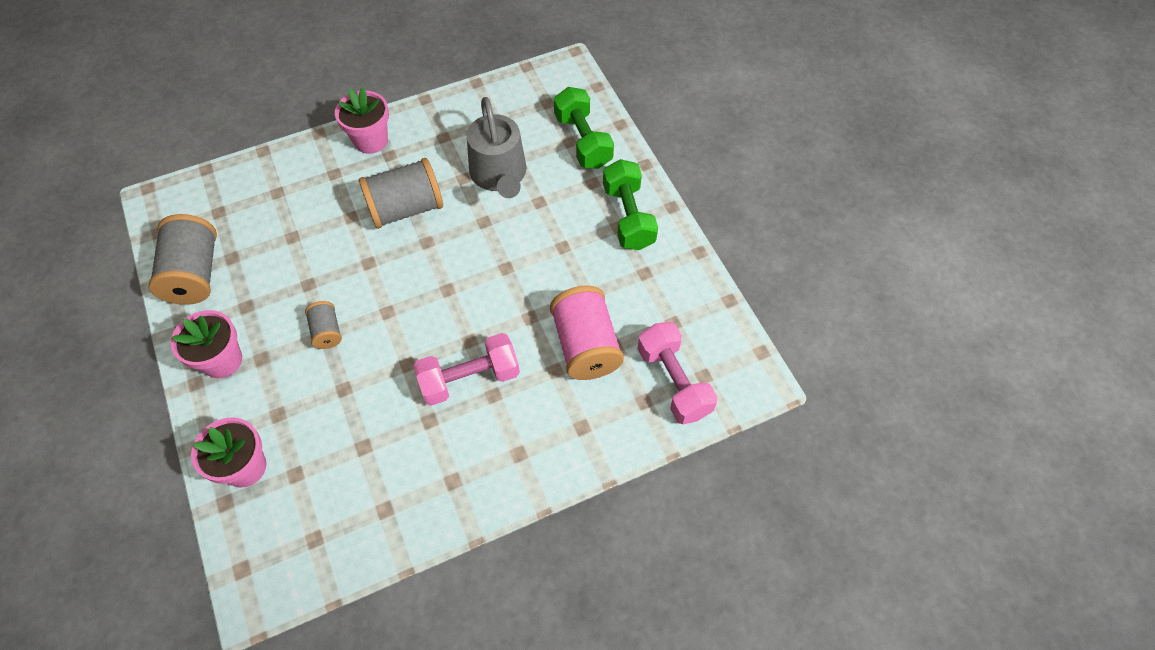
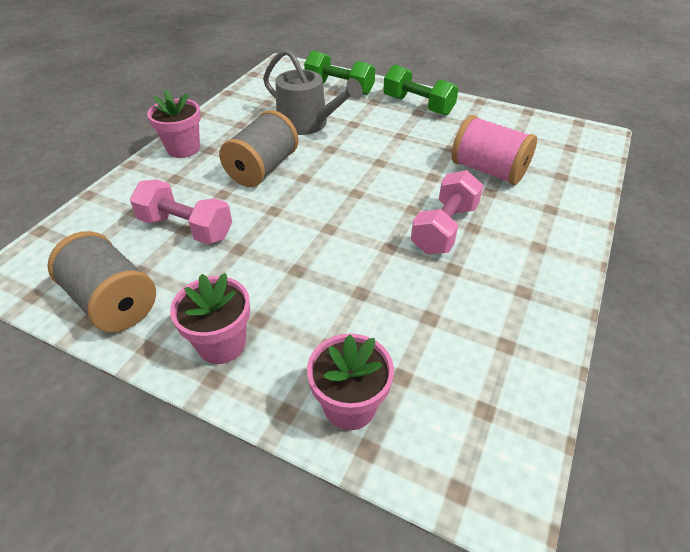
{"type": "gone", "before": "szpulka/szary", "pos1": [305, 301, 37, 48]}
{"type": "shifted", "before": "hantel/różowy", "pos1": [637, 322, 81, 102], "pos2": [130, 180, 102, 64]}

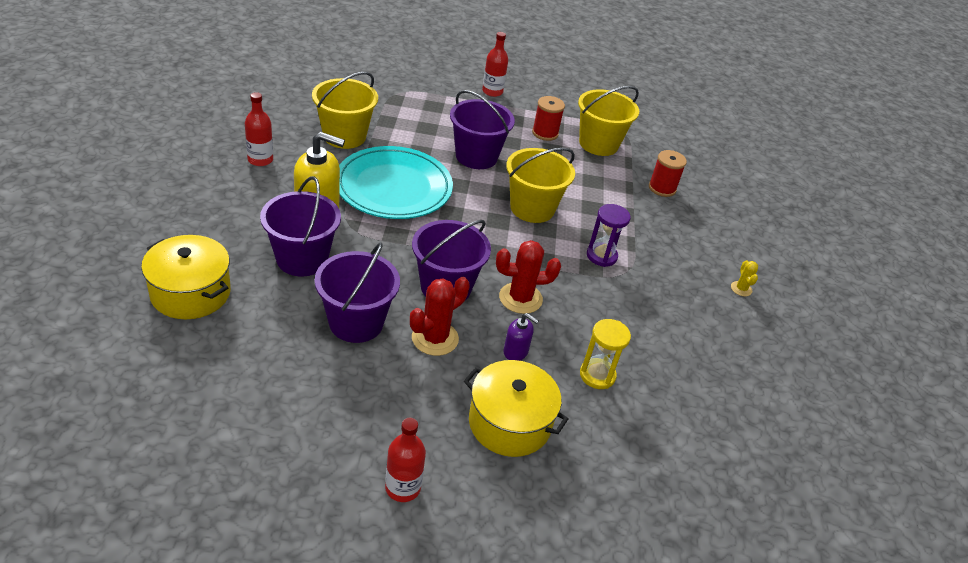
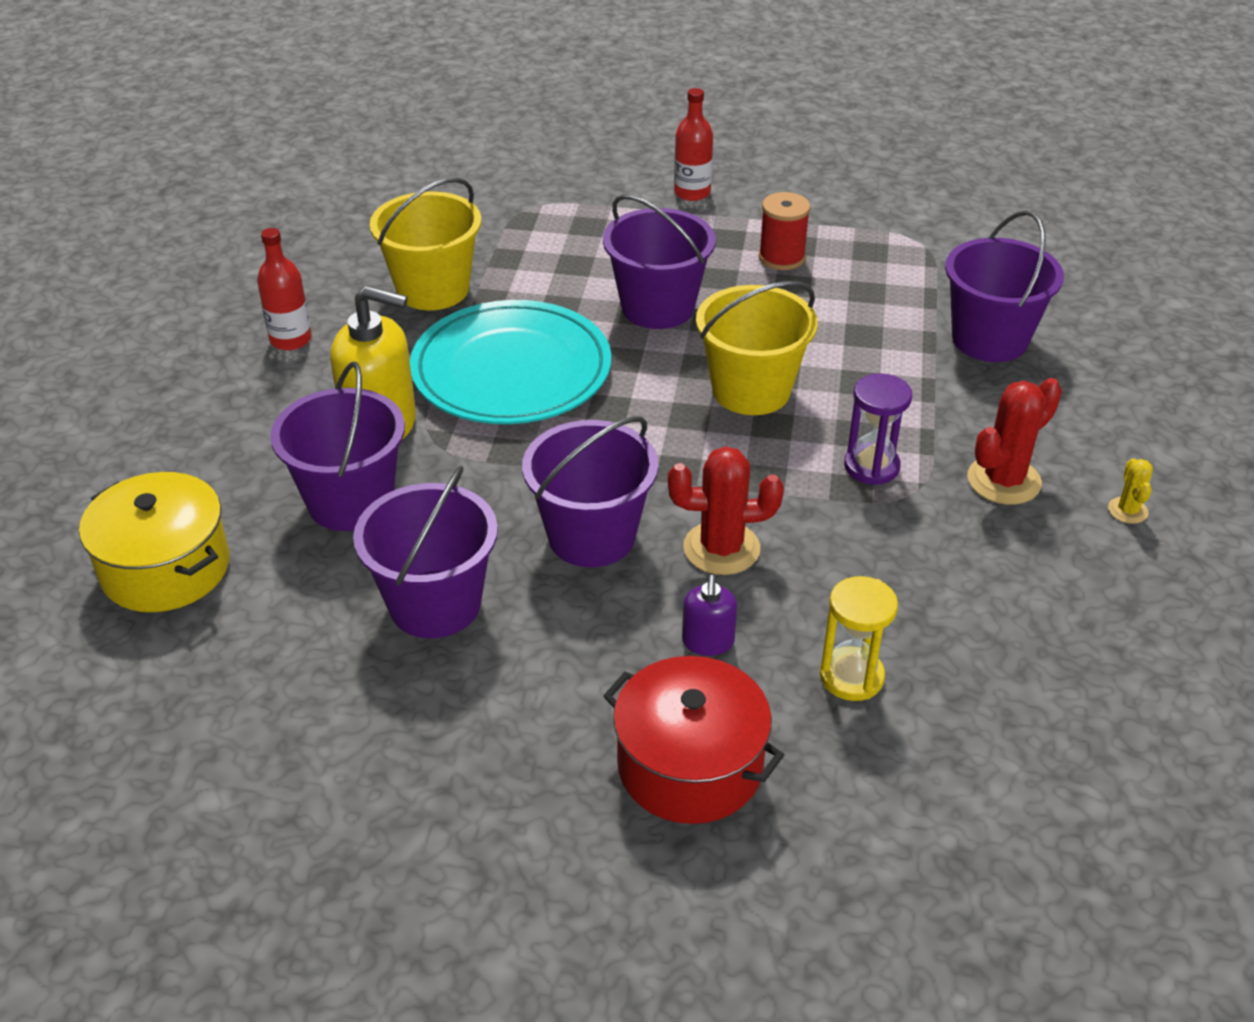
{"type": "gone", "before": "butelka/czerwony", "pos1": [385, 418, 41, 84]}
{"type": "gone", "before": "wiadro/żółty", "pos1": [578, 86, 61, 70]}
{"type": "shifted", "before": "kaktus/czerwony", "pos1": [410, 277, 60, 79], "pos2": [967, 378, 95, 127]}
{"type": "swapped", "before": "szpulka/czerwony", "after": "wiadro/fioletowy", "pos1": [649, 150, 38, 47], "pos2": [945, 210, 119, 152]}
{"type": "repainted", "before": "garnek/żółty", "after": "garnek/czerwony", "pos1": [464, 360, 104, 97], "pos2": [603, 656, 181, 168]}
{"type": "rotated", "before": "dozownik mydła/fioletowy", "pos1": [503, 313, 36, 48], "pos2": [682, 575, 55, 81], "turn": 60}

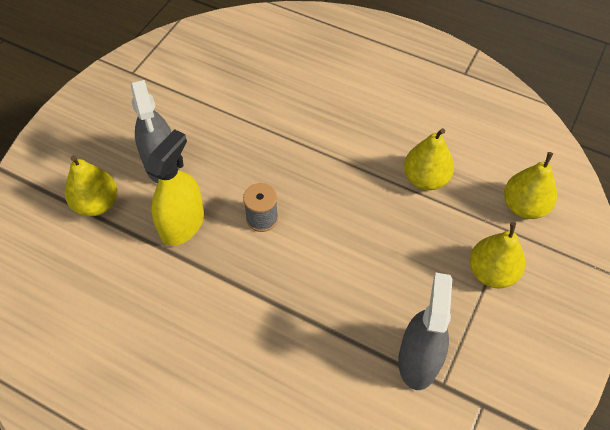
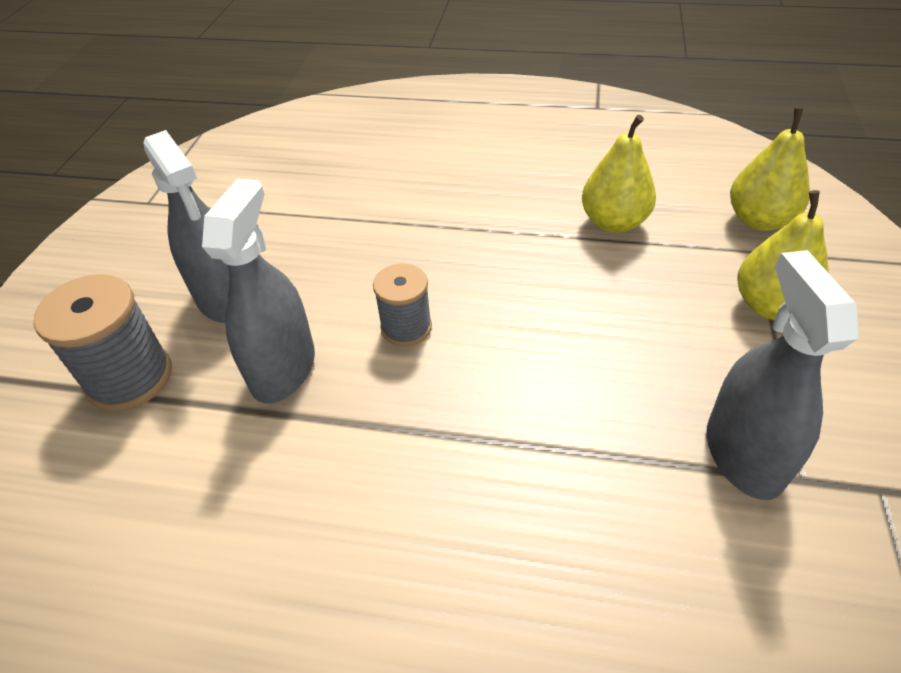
{"type": "swapped", "before": "gruszka/żółty", "after": "szpulka/szary", "pos1": [65, 156, 52, 60], "pos2": [33, 274, 139, 137]}
{"type": "repainted", "before": "spryskiwacz/żółty", "after": "spryskiwacz/szary", "pos1": [145, 129, 59, 117], "pos2": [202, 179, 113, 224]}

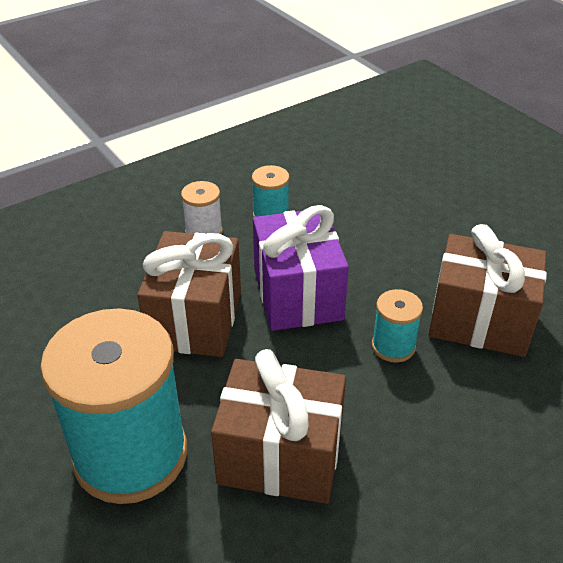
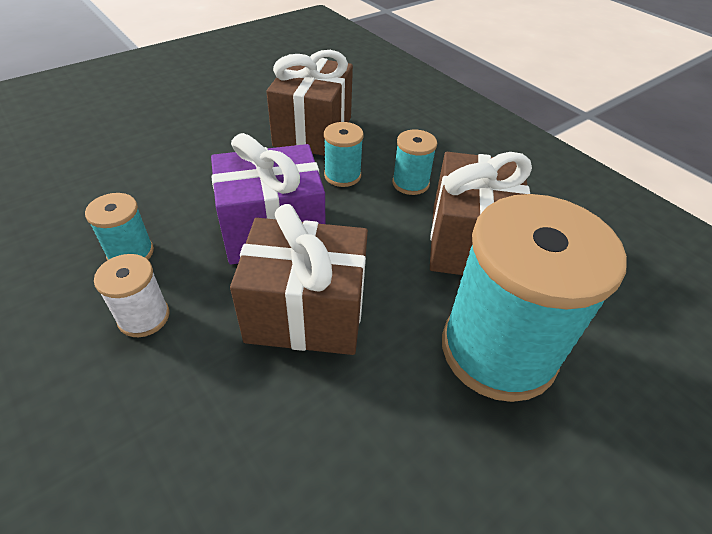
{"type": "new", "after": "szpulka/turkusowy", "pos2": [392, 130, 45, 65]}

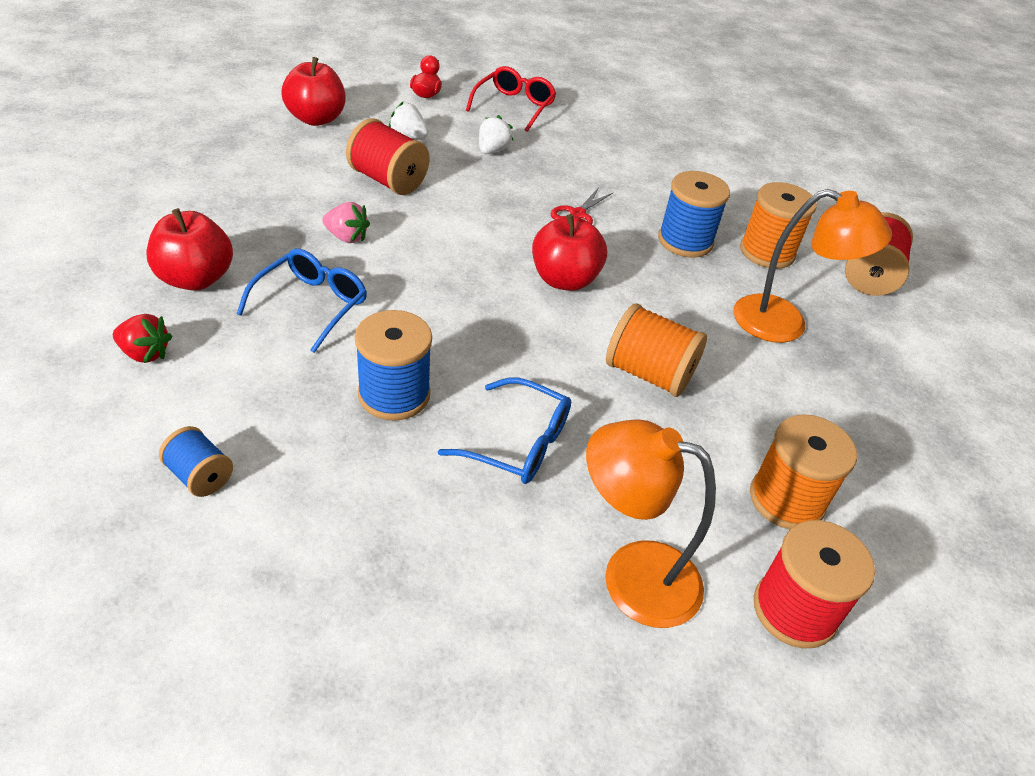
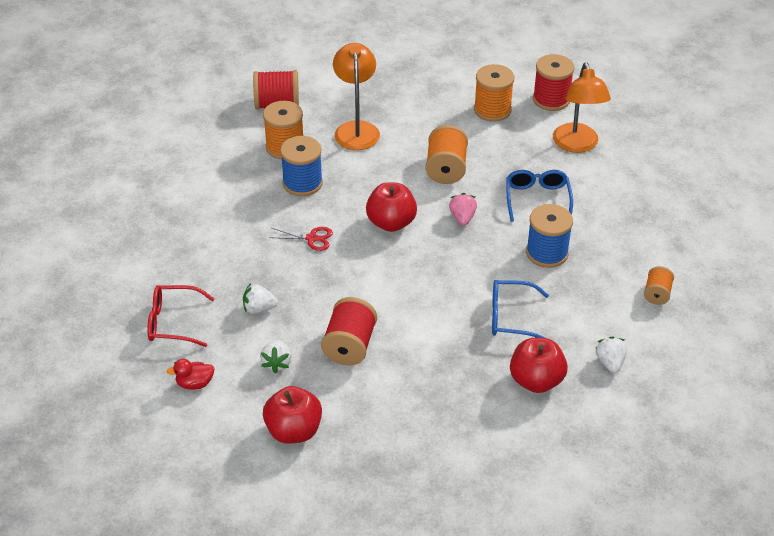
{"type": "shifted", "before": "truskawka/różowy", "pos1": [322, 202, 48, 41], "pos2": [449, 193, 28, 33]}
{"type": "repainted", "before": "truskawka/czerwony", "after": "truskawka/biały", "pos1": [113, 314, 59, 49], "pos2": [595, 336, 32, 37]}
{"type": "repainted", "before": "szpulka/niebieski", "after": "szpulka/pomarańczowy", "pos1": [159, 426, 74, 71], "pos2": [644, 266, 30, 39]}

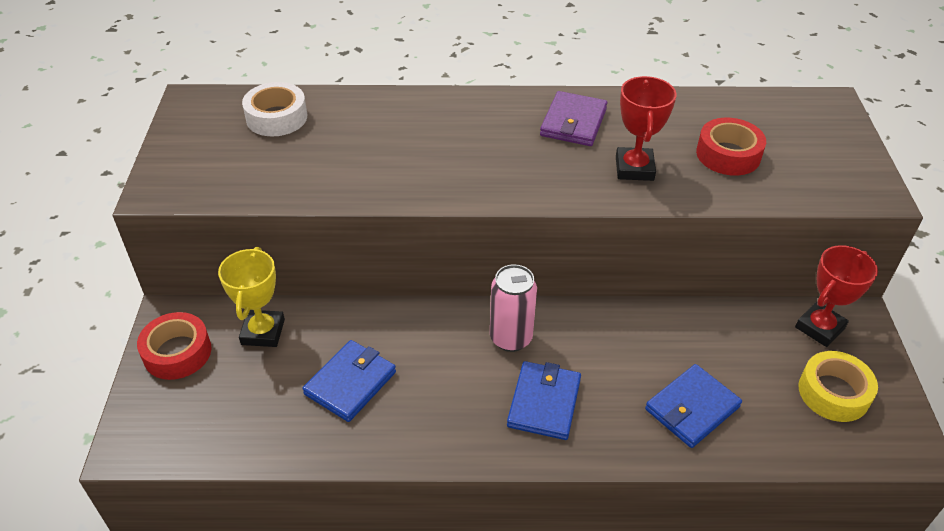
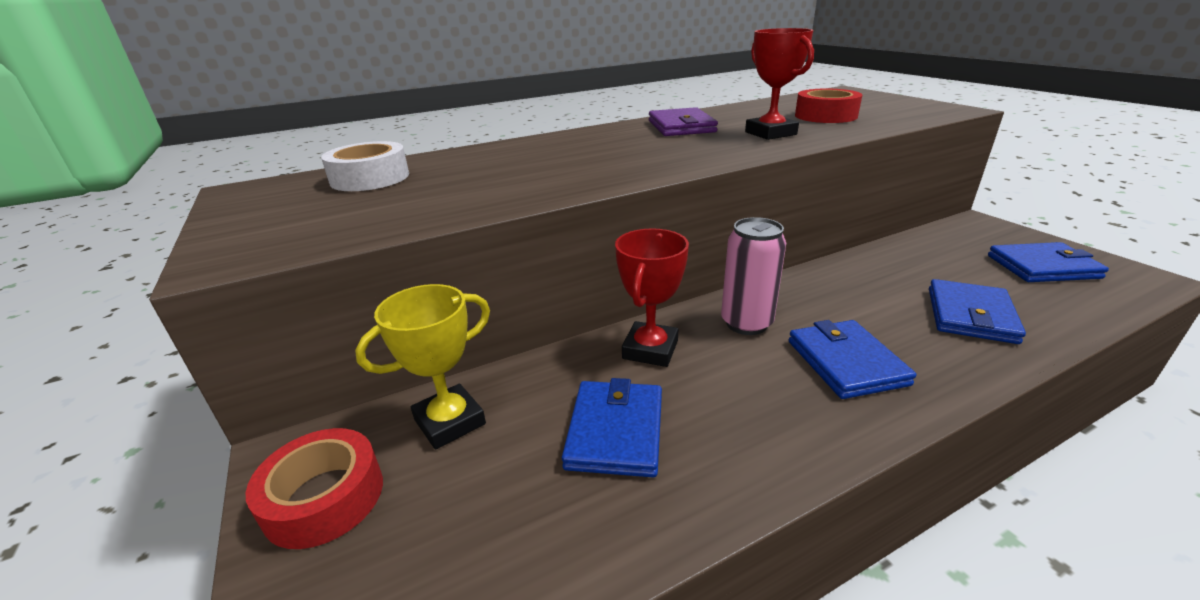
{"type": "shifted", "before": "puchar/czerwony", "pos1": [795, 245, 83, 102], "pos2": [615, 228, 74, 139]}
{"type": "swapped", "before": "taśma klejąca/żółty", "after": "portfel/niebieski", "pos1": [798, 351, 80, 71], "pos2": [988, 242, 121, 40]}
{"type": "rotated", "before": "puchar/żółty", "pos1": [218, 247, 67, 100], "pos2": [355, 284, 135, 166], "turn": 75}

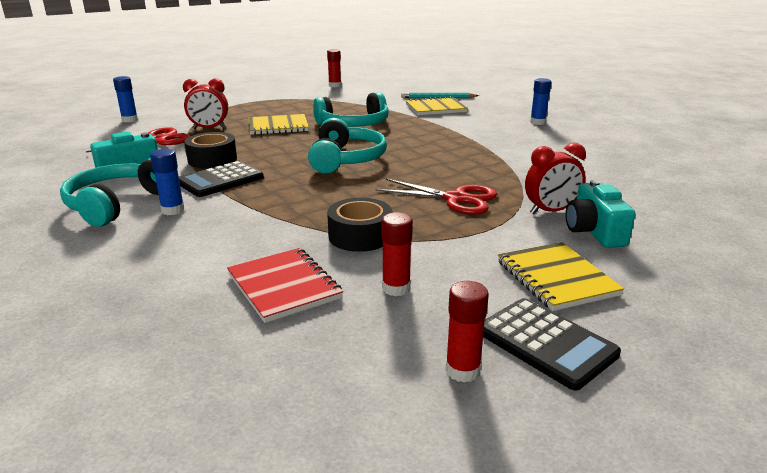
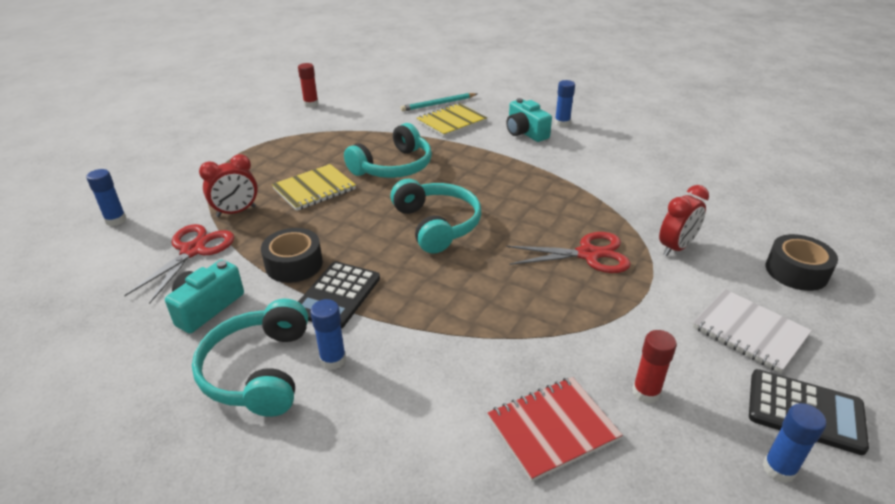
{"type": "shifted", "before": "taśma klejąca/czarny", "pos1": [327, 198, 65, 54], "pos2": [766, 234, 72, 57]}
{"type": "shifted", "before": "aparat fotograficzny/turkusowy", "pos1": [565, 180, 70, 68], "pos2": [506, 98, 46, 44]}
{"type": "repainted", "before": "klej w sztyfcie/czerwony", "after": "klej w sztyfcie/niebieski", "pos1": [445, 281, 44, 102], "pos2": [763, 403, 64, 80]}
{"type": "repainted", "before": "zeszyt/żółty", "after": "zeszyt/biały", "pos1": [498, 242, 126, 69], "pos2": [693, 289, 119, 84]}
{"type": "rotated", "before": "zeszyt/czerwony", "pos1": [227, 248, 116, 75], "pos2": [488, 377, 134, 105], "turn": -60}

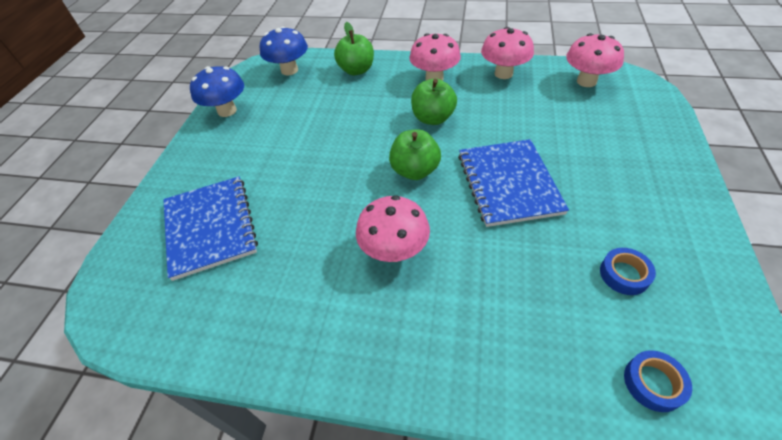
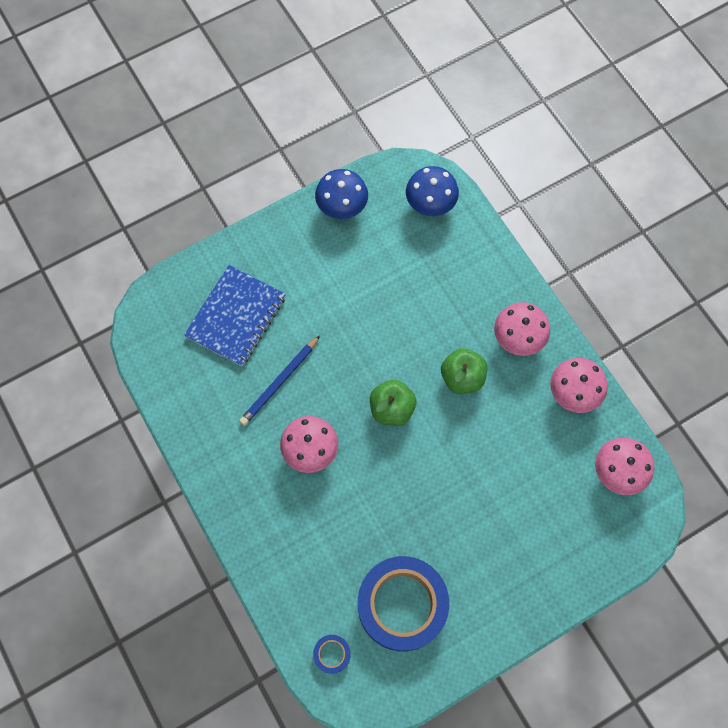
{"type": "gone", "before": "jabłko/zielony", "pos1": [334, 22, 40, 53]}
{"type": "gone", "before": "zeszyt/niebieski", "pos1": [458, 139, 111, 88]}
{"type": "new", "after": "ołówek/niebieski", "pos2": [239, 335, 81, 91]}
{"type": "scaled", "before": "taśma klejąca/niebieski", "pos1": [600, 248, 56, 47], "pos2": [358, 556, 91, 96], "scale": 2.46}

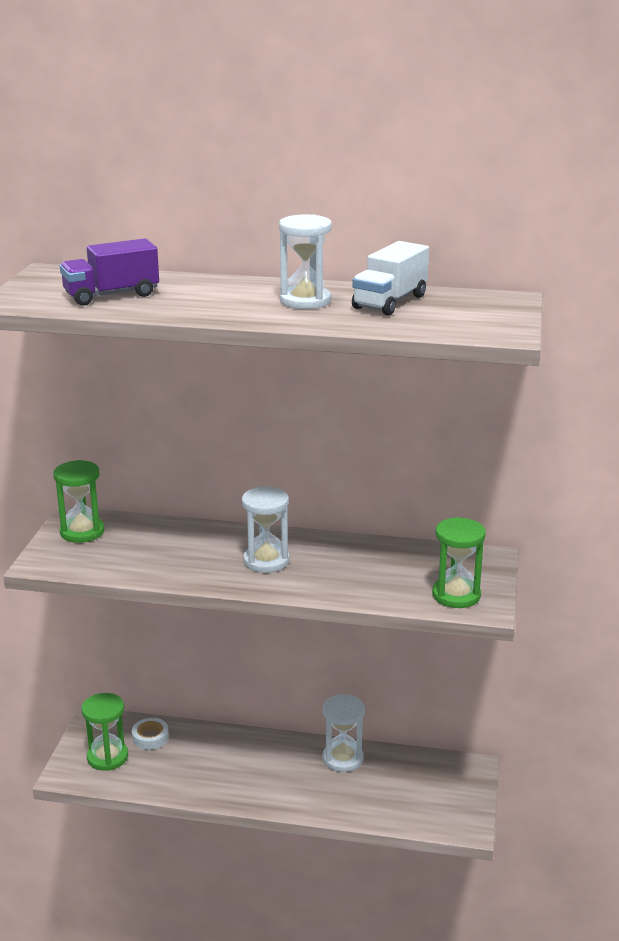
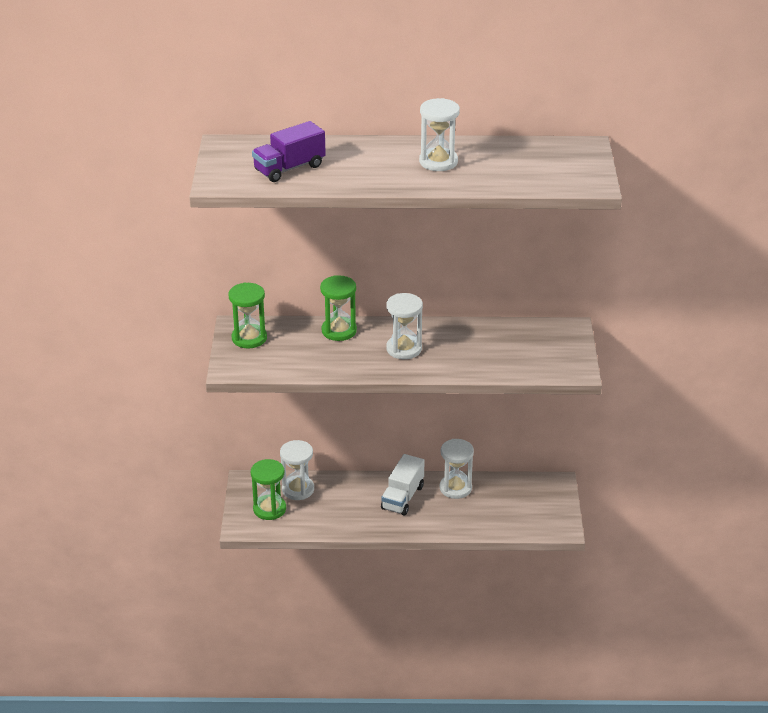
{"type": "shifted", "before": "ciężarówka/biały", "pos1": [352, 241, 77, 74], "pos2": [381, 454, 44, 61]}
{"type": "shifted", "before": "klepsydra/zielony", "pos1": [432, 517, 54, 91], "pos2": [320, 275, 37, 66]}
{"type": "swapped", "before": "taśma klejąca/biały", "after": "klepsydra/biały", "pos1": [132, 718, 37, 32], "pos2": [280, 440, 34, 60]}

